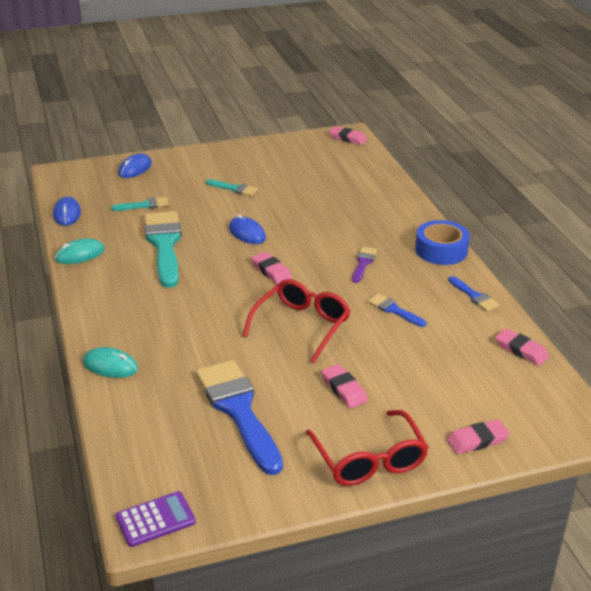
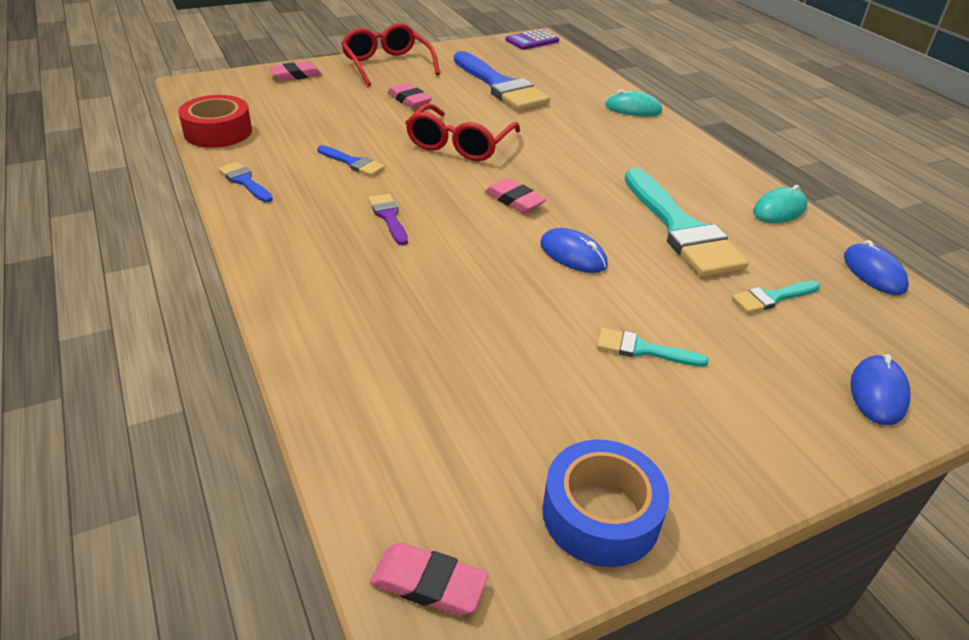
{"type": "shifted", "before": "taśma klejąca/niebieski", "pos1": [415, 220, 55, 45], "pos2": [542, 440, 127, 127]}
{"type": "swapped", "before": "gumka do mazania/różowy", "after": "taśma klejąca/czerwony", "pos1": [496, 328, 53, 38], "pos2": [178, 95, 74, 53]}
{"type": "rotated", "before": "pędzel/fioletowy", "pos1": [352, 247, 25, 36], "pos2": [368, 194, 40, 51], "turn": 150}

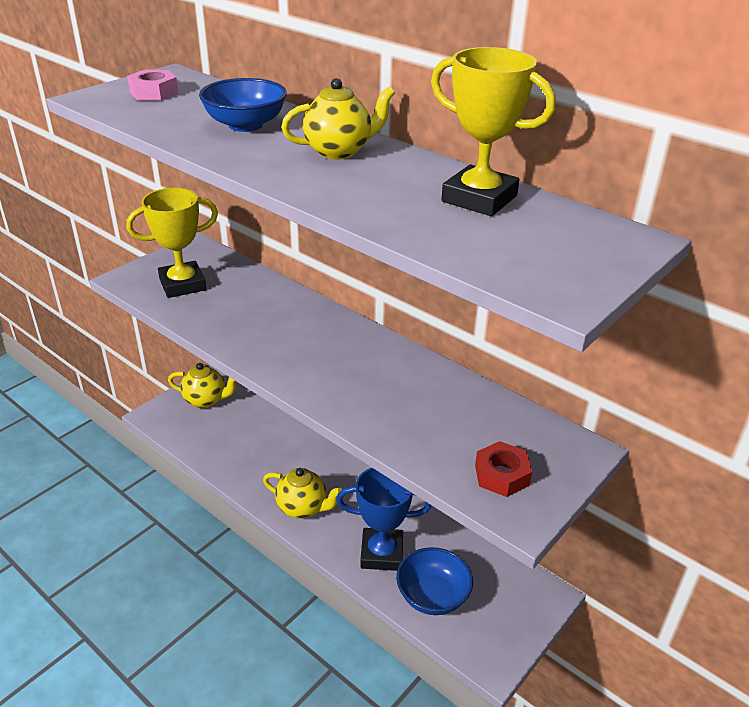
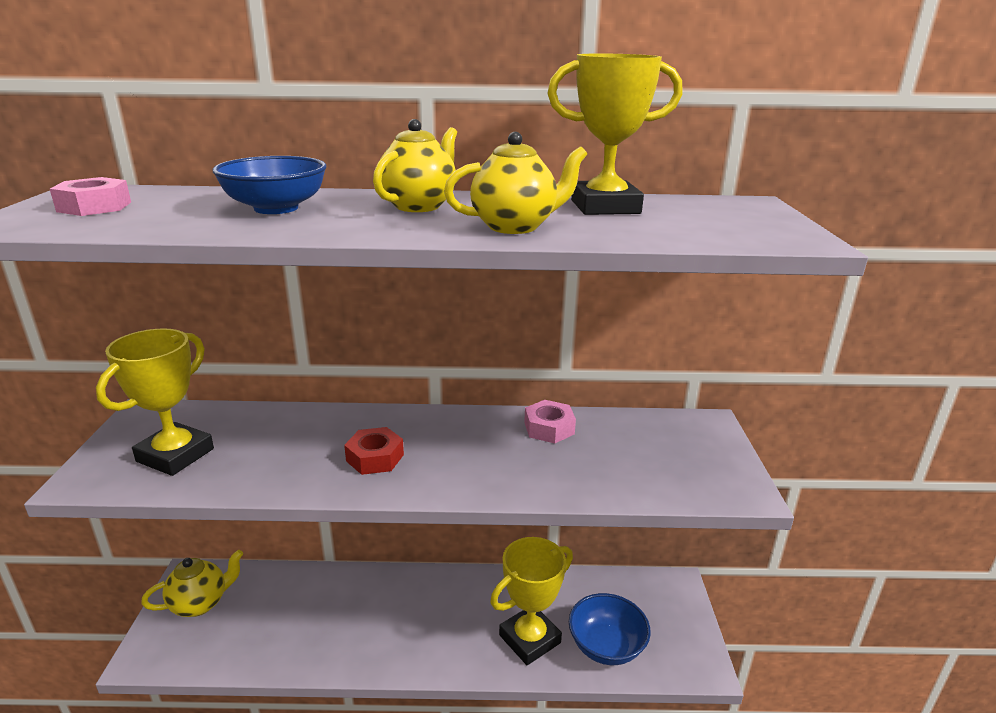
{"type": "new", "after": "nakrętka/różowy", "pos2": [524, 400, 52, 43]}
{"type": "shifted", "before": "imbryk/żółty", "pos1": [263, 468, 79, 51], "pos2": [444, 132, 143, 102]}
{"type": "shifted", "before": "nakrętka/czerwony", "pos1": [475, 441, 57, 56], "pos2": [344, 427, 60, 48]}
{"type": "repainted", "before": "puchar/niebieski", "after": "puchar/żółty", "pos1": [336, 468, 96, 103], "pos2": [490, 537, 83, 128]}

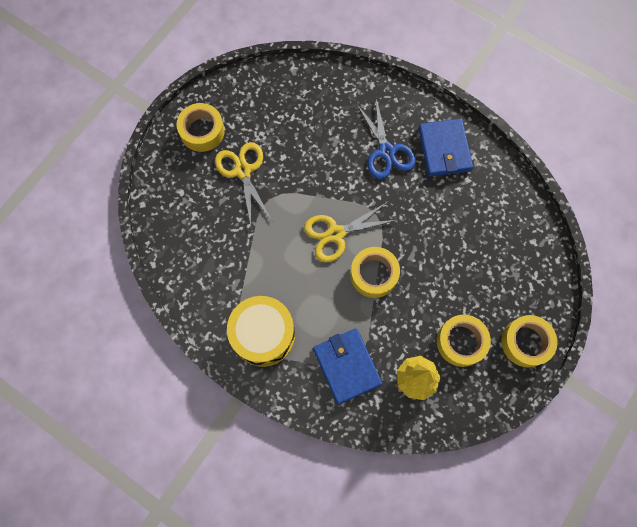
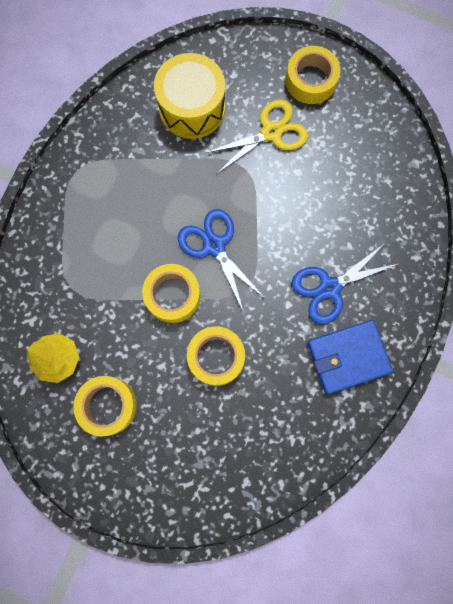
{"type": "gone", "before": "portfel/niebieski", "pos1": [313, 328, 69, 77]}
{"type": "shifted", "before": "bęben/żółty", "pos1": [227, 296, 68, 71], "pos2": [154, 53, 71, 86]}
{"type": "shifted", "before": "taśma klejąca/żółty", "pos1": [502, 315, 55, 53], "pos2": [187, 326, 58, 60]}
{"type": "repainted", "before": "nożyczki/żółty", "after": "nożyczki/niebieski", "pos1": [304, 201, 92, 62], "pos2": [178, 209, 86, 104]}

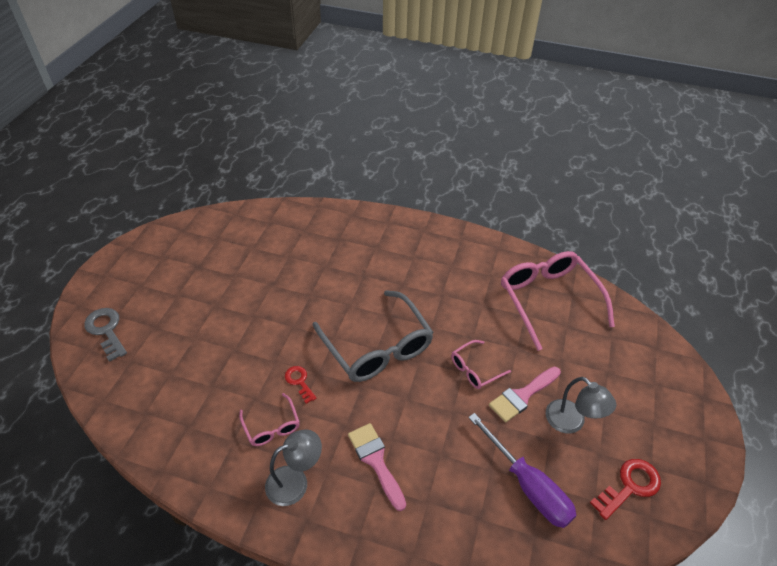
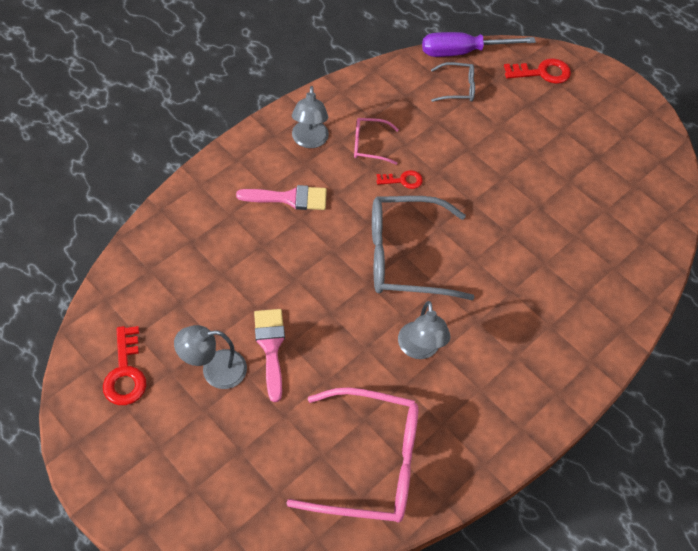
{"type": "gone", "before": "okulary/różowy", "pos1": [451, 340, 60, 49]}
{"type": "new", "after": "lampka/szary", "pos2": [398, 301, 53, 58]}
{"type": "new", "after": "okulary/szary", "pos2": [431, 62, 44, 40]}
{"type": "shifted", "before": "śrubokręt/fioletowy", "pos1": [468, 413, 109, 115], "pos2": [422, 32, 114, 25]}
{"type": "repainted", "before": "klucz/szary", "after": "klucz/czerwony", "pos1": [84, 308, 43, 54], "pos2": [504, 58, 67, 26]}

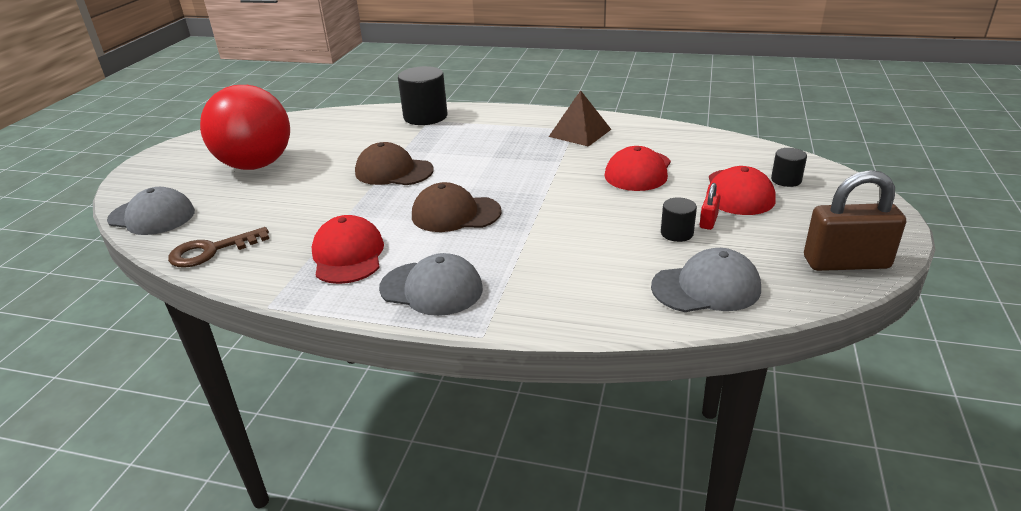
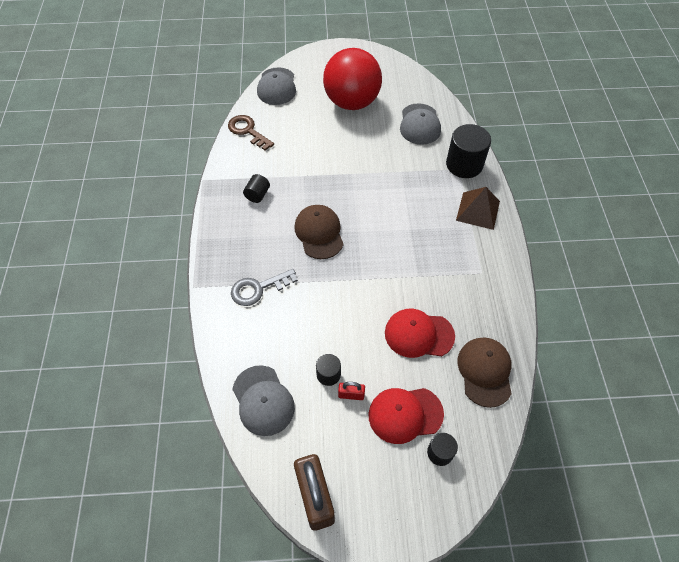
{"type": "new", "after": "klucz/szary", "pos2": [231, 269, 67, 37]}
{"type": "shifted", "before": "czapka/brązowy", "pos1": [355, 142, 79, 43], "pos2": [457, 338, 55, 70]}
{"type": "shifted", "before": "czapka/szary", "pos1": [379, 253, 104, 63], "pos2": [400, 103, 41, 42]}
{"type": "shifted", "before": "piramida/brązowy", "pos1": [549, 90, 63, 57], "pos2": [456, 187, 44, 43]}
{"type": "swapped", "before": "czapka/czerwony", "after": "walec/czarny", "pos1": [312, 215, 72, 69], "pos2": [243, 174, 27, 29]}

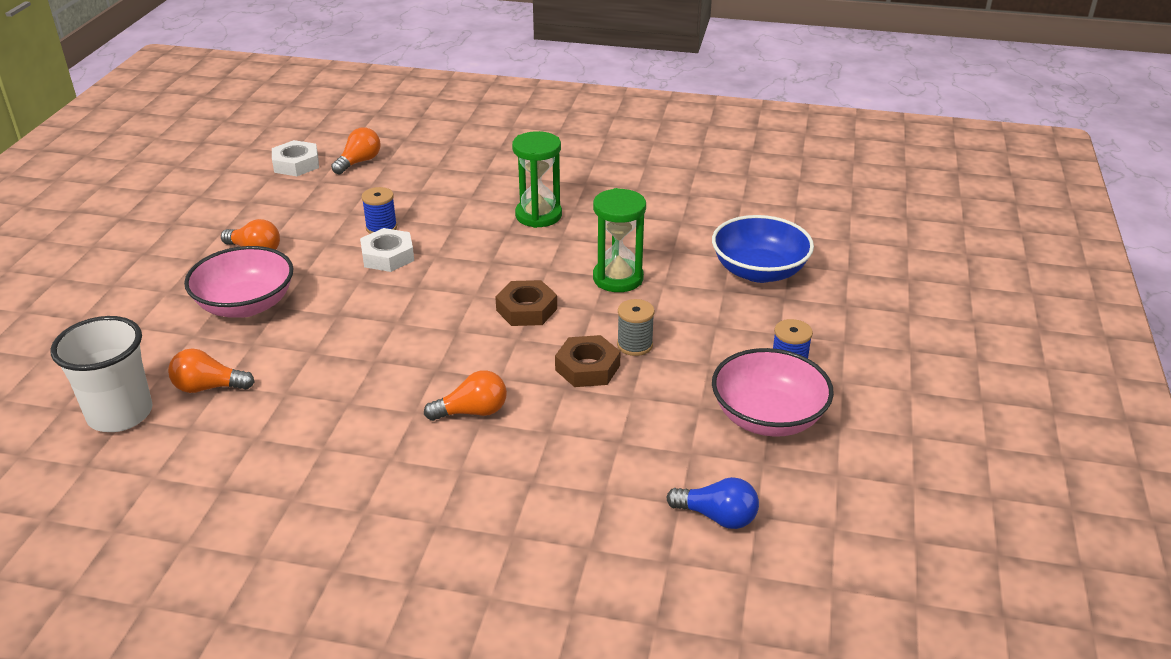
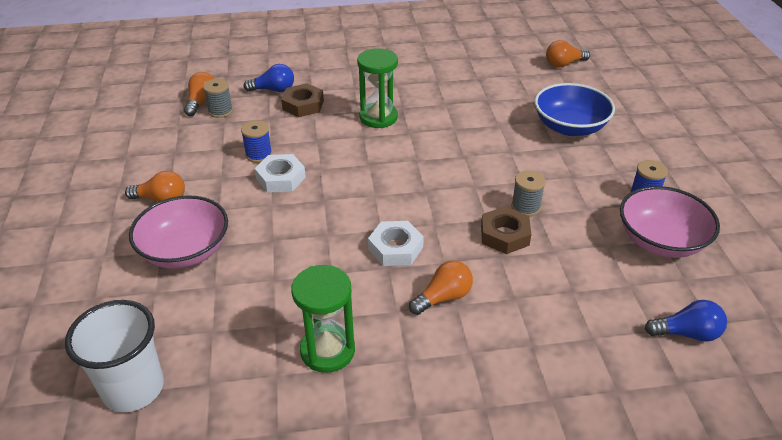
{"type": "new", "after": "szpulka/szary", "pos2": [203, 79, 30, 39]}
{"type": "new", "after": "żarówka/niebieski", "pos2": [244, 64, 50, 28]}
{"type": "shifted", "before": "żarówka/pomarańczowy", "pos1": [168, 349, 86, 44], "pos2": [546, 40, 44, 27]}
{"type": "shifted", "before": "nakrętka/biały", "pos1": [272, 140, 47, 36], "pos2": [368, 221, 56, 45]}
{"type": "shifted", "before": "nakrętka/brązowy", "pos1": [495, 280, 62, 46], "pos2": [281, 83, 43, 34]}
{"type": "shifted", "before": "klepsydra/zielony", "pos1": [593, 188, 53, 104], "pos2": [291, 265, 64, 108]}

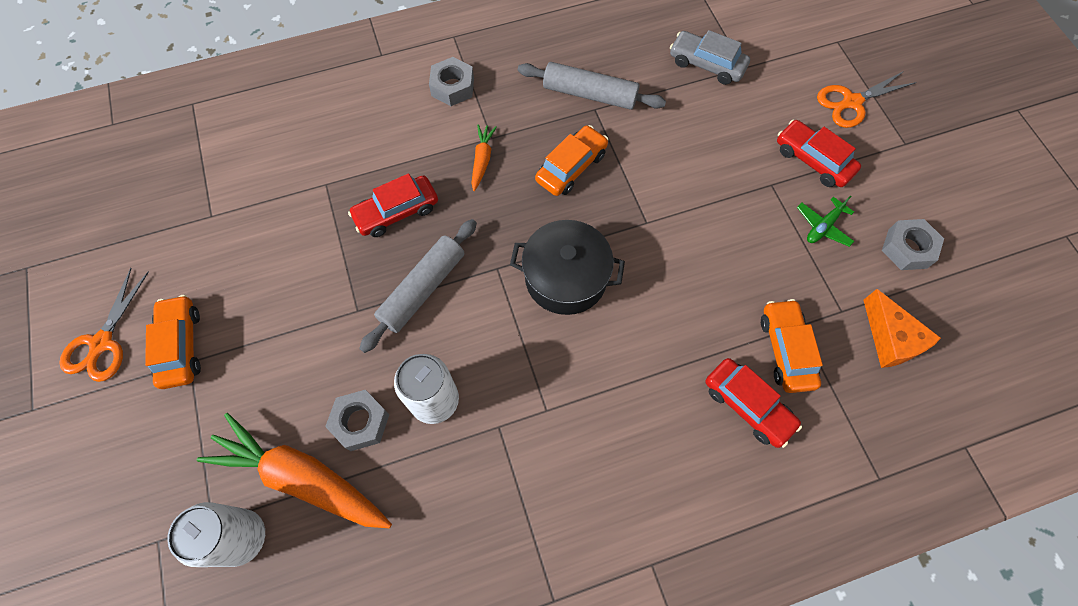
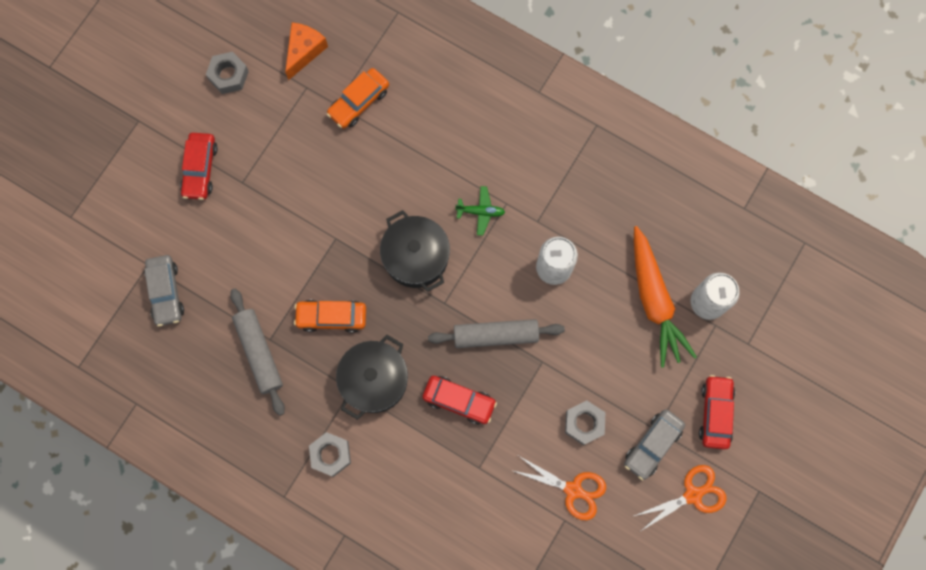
{"type": "shifted", "before": "nakrętka/szary", "pos1": [325, 390, 65, 61], "pos2": [565, 400, 41, 45]}
{"type": "shifted", "before": "samochód/czerwony", "pos1": [705, 358, 97, 90], "pos2": [699, 375, 36, 75]}
{"type": "shifted", "before": "samolot/zielony", "pos1": [797, 195, 57, 52], "pos2": [455, 186, 50, 50]}
{"type": "shifted", "before": "nożyczki/pomarańczowy", "pos1": [817, 71, 99, 57], "pos2": [511, 456, 95, 64]}
{"type": "swapped", "before": "marchewka/pomarańczowy", "after": "garnek/czarny", "pos1": [472, 125, 25, 66], "pos2": [336, 335, 72, 85]}
{"type": "repainted", "before": "samochód/pomarańczowy", "after": "samochód/szary", "pos1": [145, 295, 56, 94], "pos2": [624, 409, 61, 71]}

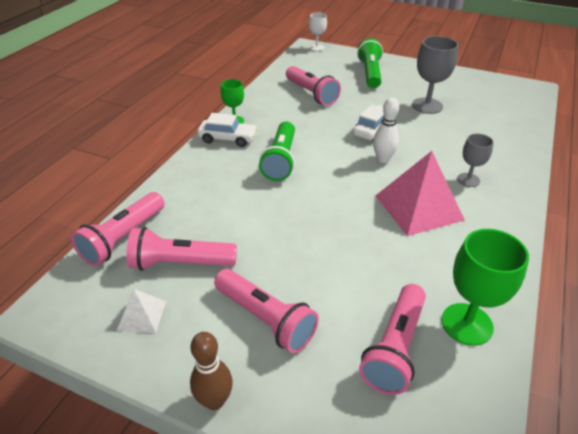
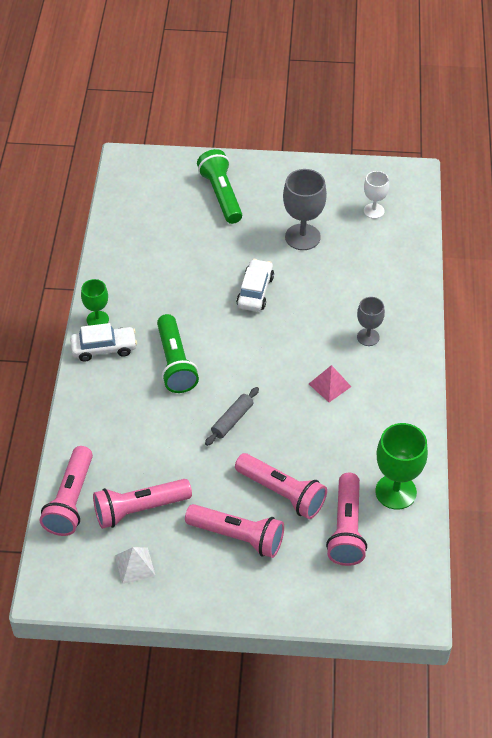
{"type": "gone", "before": "kręgiel/brązowy", "pos1": [190, 332, 43, 78]}
{"type": "gone", "before": "kręgiel/biały", "pos1": [373, 97, 26, 66]}
{"type": "new", "after": "wałek do ciasta/szary", "pos2": [205, 387, 54, 59]}
{"type": "shifted", "before": "latarka/różowy", "pos1": [286, 66, 55, 40], "pos2": [235, 453, 92, 66]}
{"type": "shifted", "before": "kielich/biały", "pos1": [309, 13, 18, 38], "pos2": [364, 171, 25, 48]}
{"type": "scaled", "before": "piramida/różowy", "pos1": [376, 151, 89, 85], "pos2": [309, 365, 42, 37], "scale": 0.49}

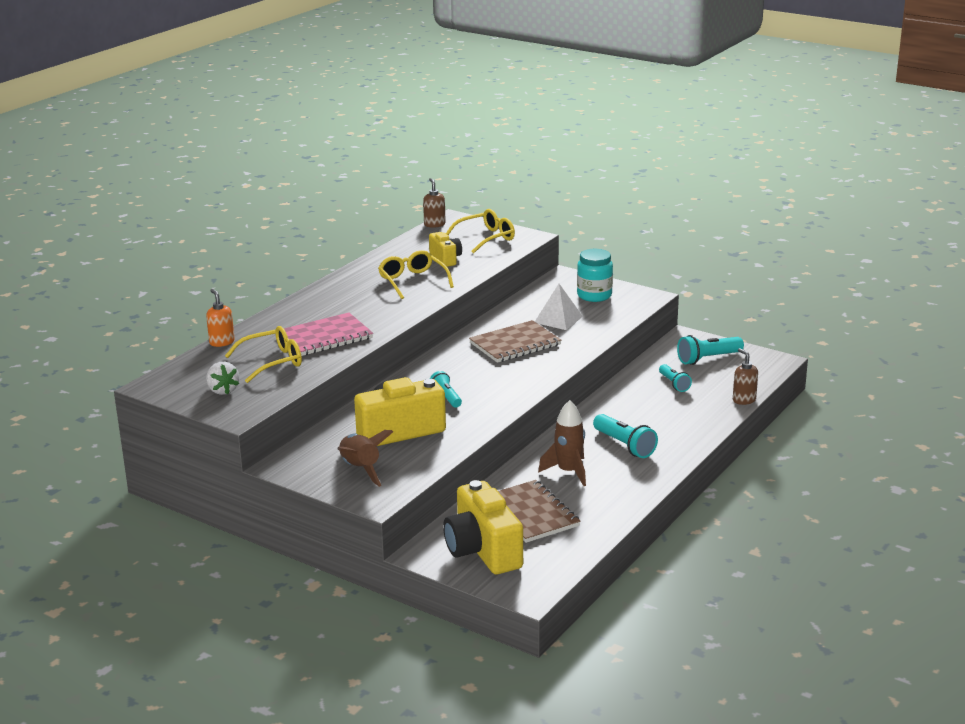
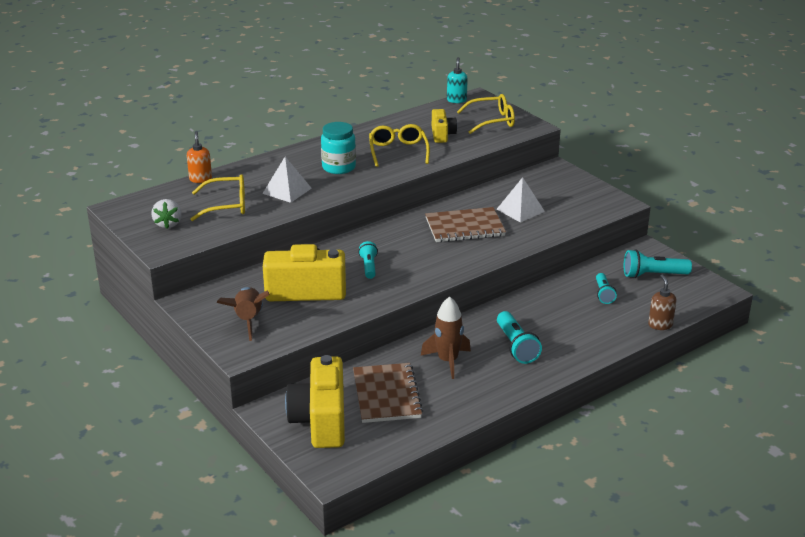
{"type": "shifted", "before": "słoik/turkusowy", "pos1": [577, 249, 36, 53], "pos2": [321, 122, 35, 52]}
{"type": "swapped", "before": "zeszyt/różowy", "after": "piramida/biały", "pos1": [284, 313, 89, 43], "pos2": [262, 157, 50, 46]}
{"type": "repainted", "before": "dozownik mydła/brązowy", "after": "dozownik mydła/turkusowy", "pos1": [423, 178, 23, 50], "pos2": [447, 57, 21, 46]}

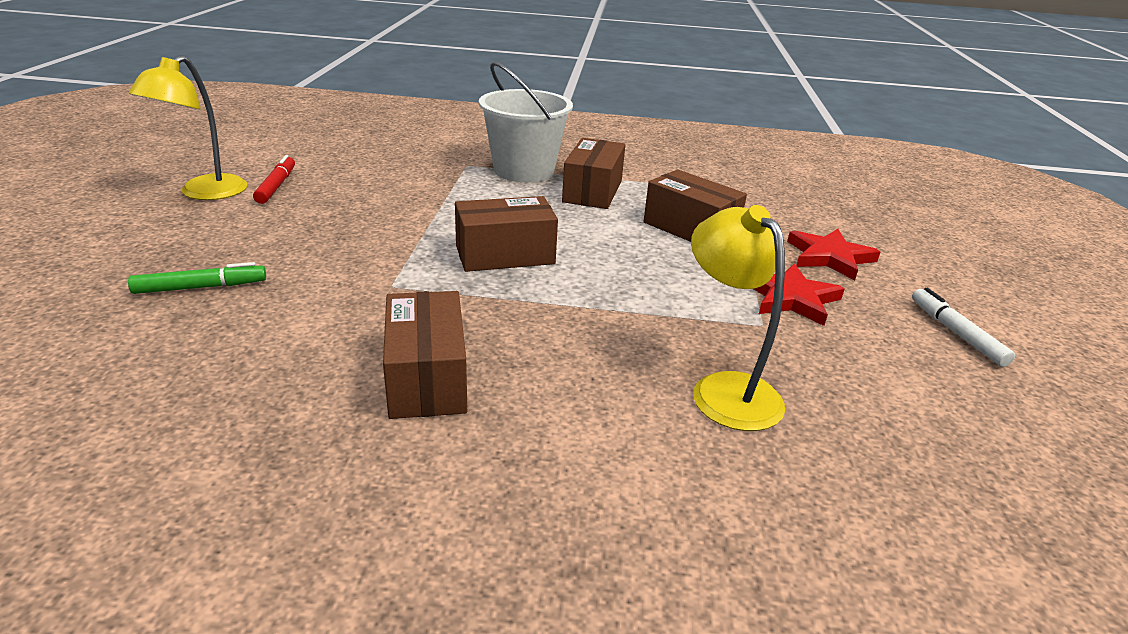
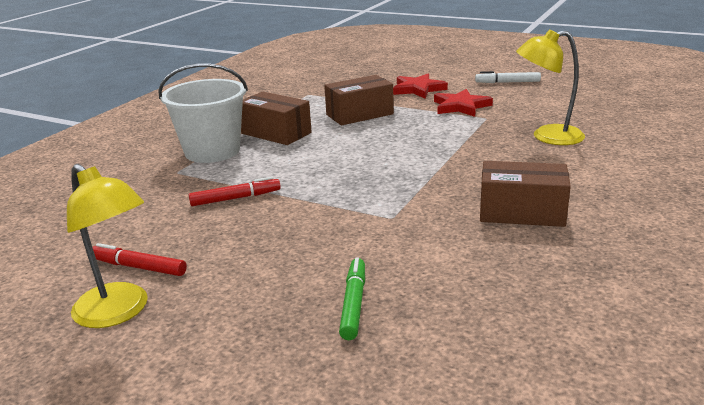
{"type": "gone", "before": "pudełko/brązowy", "pos1": [455, 196, 103, 76]}
{"type": "new", "after": "flamaster/czerwony", "pos2": [189, 177, 92, 29]}

